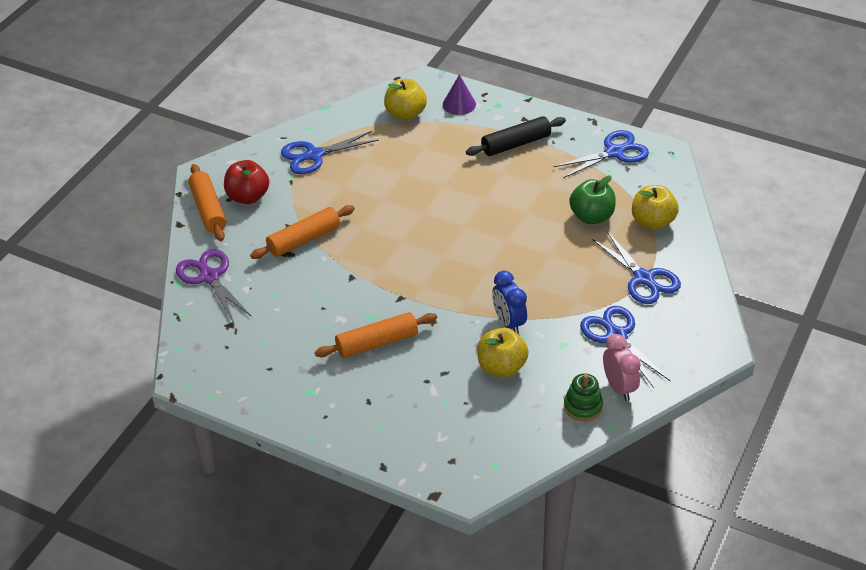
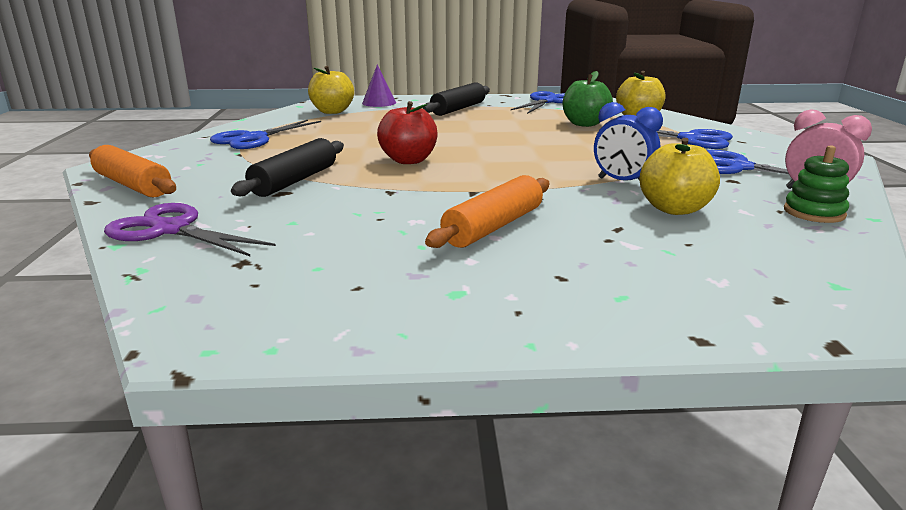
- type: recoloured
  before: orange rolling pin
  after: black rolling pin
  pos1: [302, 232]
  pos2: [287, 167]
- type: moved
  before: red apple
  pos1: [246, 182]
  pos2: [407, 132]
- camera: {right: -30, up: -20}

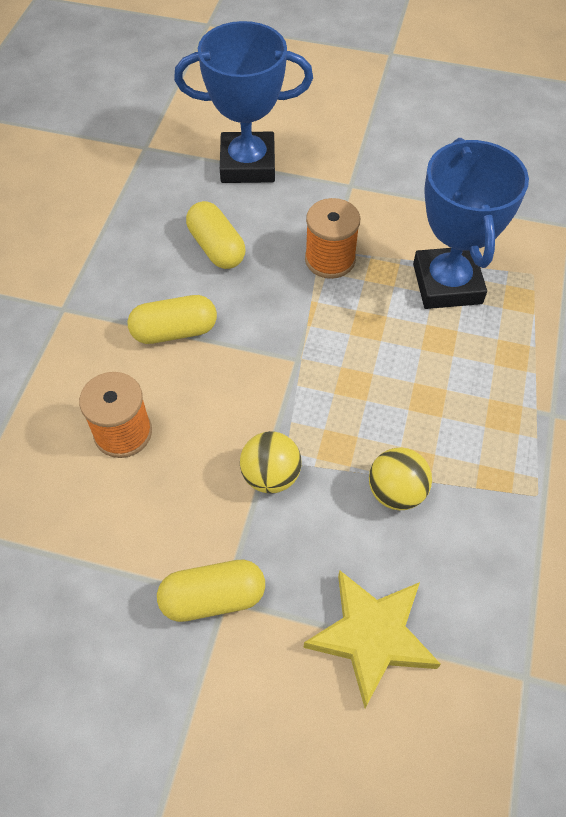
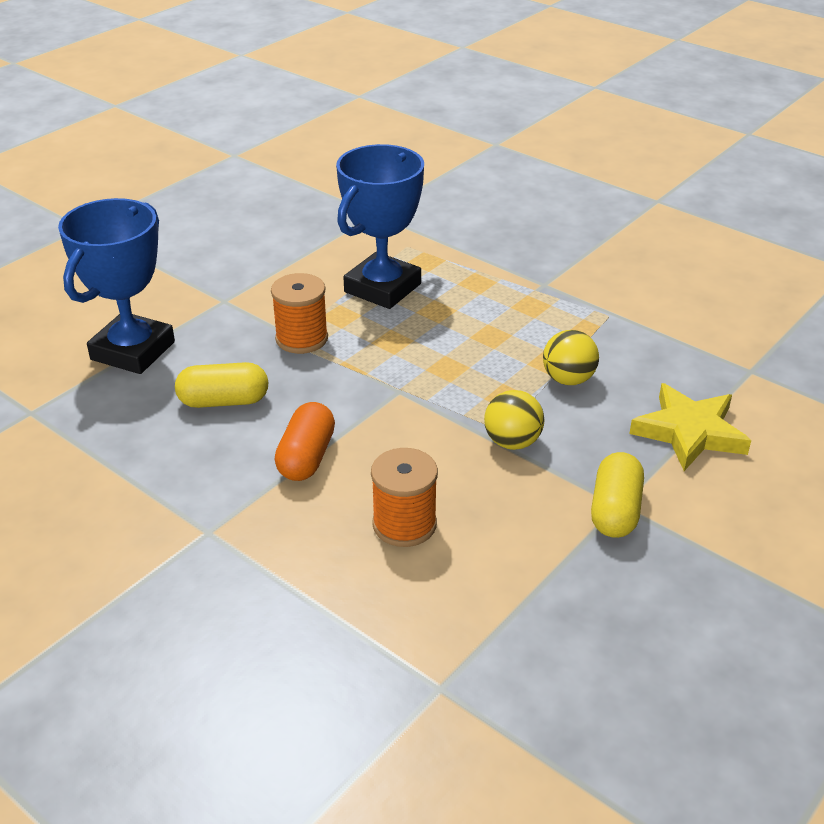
- type: recoloured
  before: yellow capsule
  after: orange capsule
  pos1: [172, 319]
  pos2: [305, 441]
- type: turned
  before: blue trophy
  pos1: [471, 223]
  pos2: [380, 226]
  turn: -75
- camera: {right: -65, up: -20}

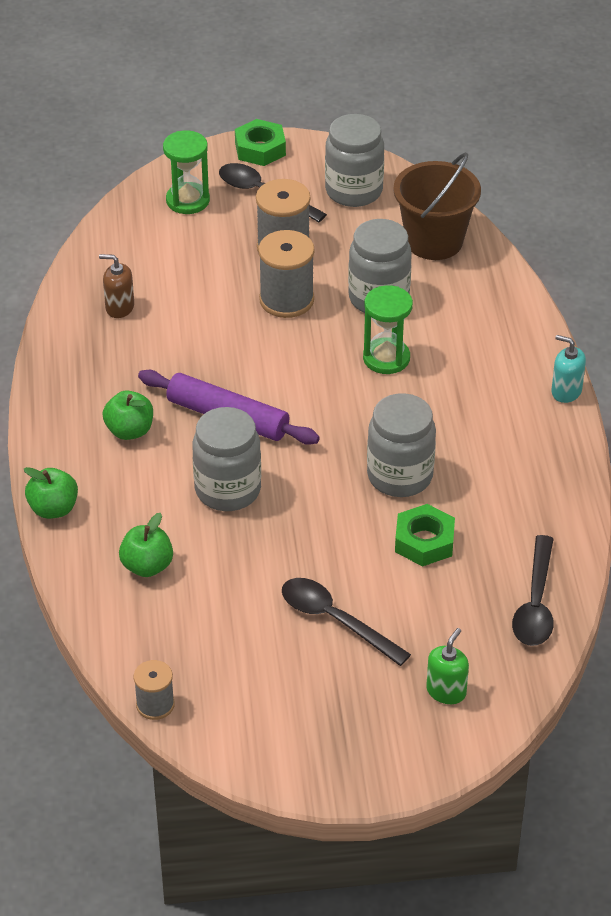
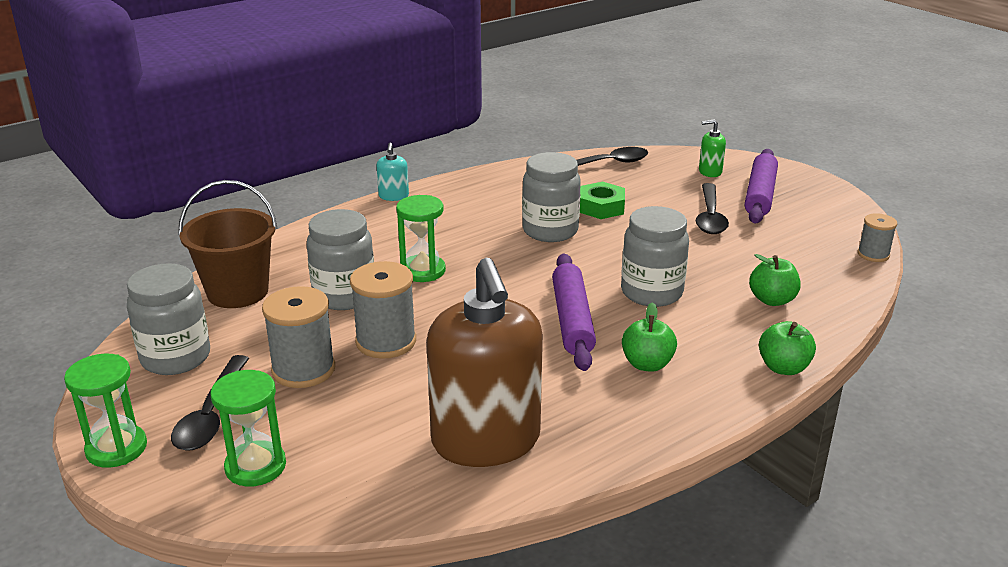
- type: replaced
  before: green nut
  after: green hourglass
  pos1: [260, 142]
  pos2: [105, 411]
- type: resized
  before: brown soap dispenser
  pos1: [116, 286]
  pos2: [484, 362]
  scale: 2.48
- type: added
  after: purple rolling pin
  pos2: [761, 186]
- camera: {right: -120, up: -15}

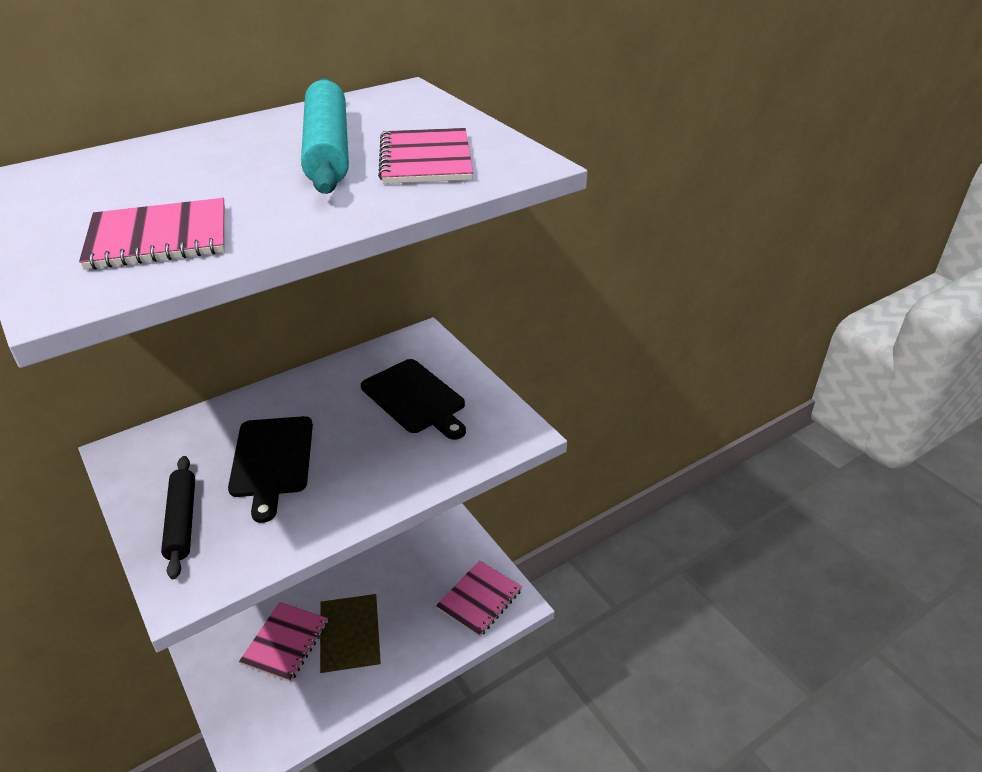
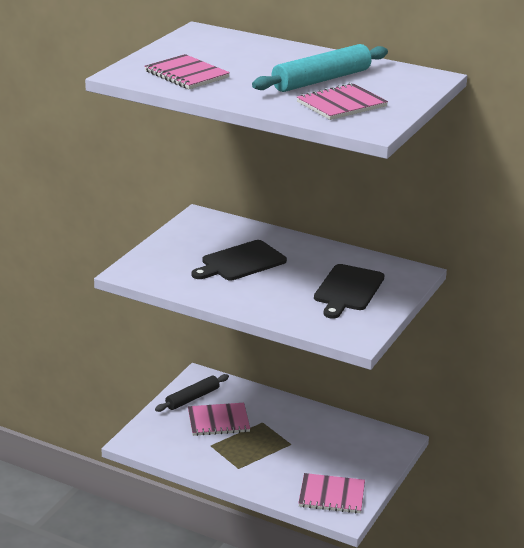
- type: moved
  before: black rolling pin
  pos1: [178, 517]
  pos2: [192, 393]
- camera: {right: 60, up: -10}

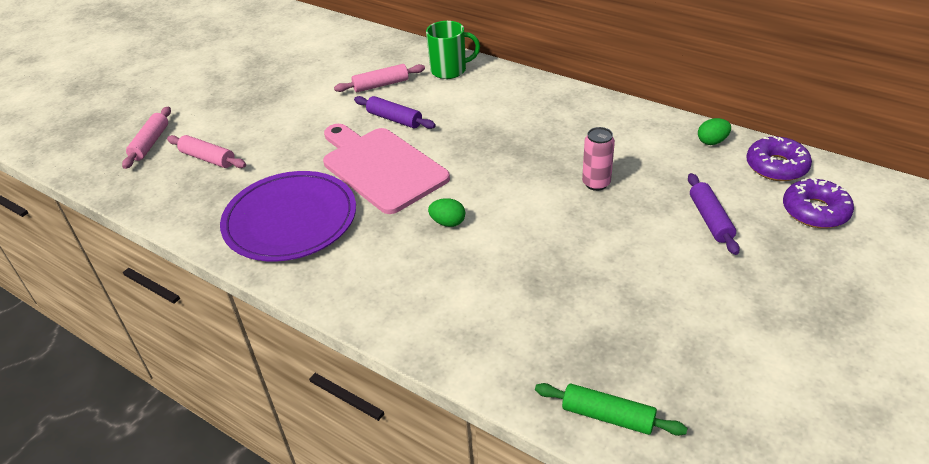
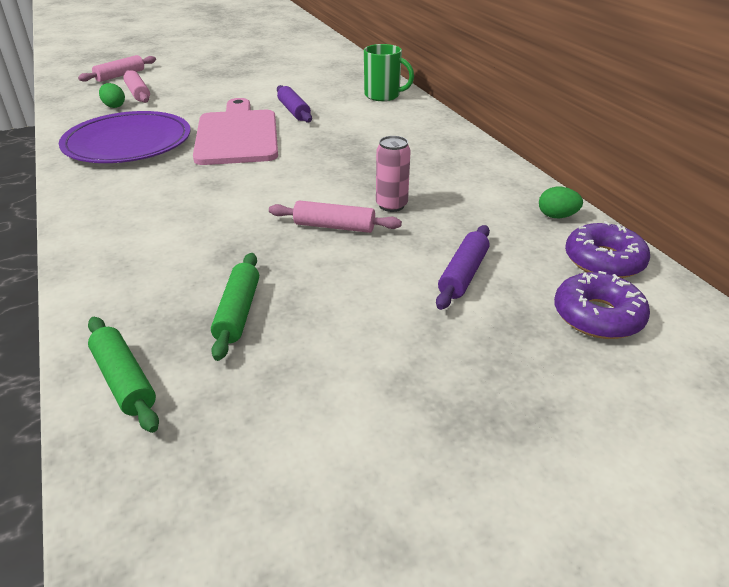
- type: moved
  before: green egg
  pos1: [446, 212]
  pos2: [112, 95]
- type: added
  after: green rolling pin
  pos2: [235, 307]
- type: moved
  before: pink rolling pin
  pos1: [379, 78]
  pos2: [335, 216]
- camera: {right: 30, up: -5}

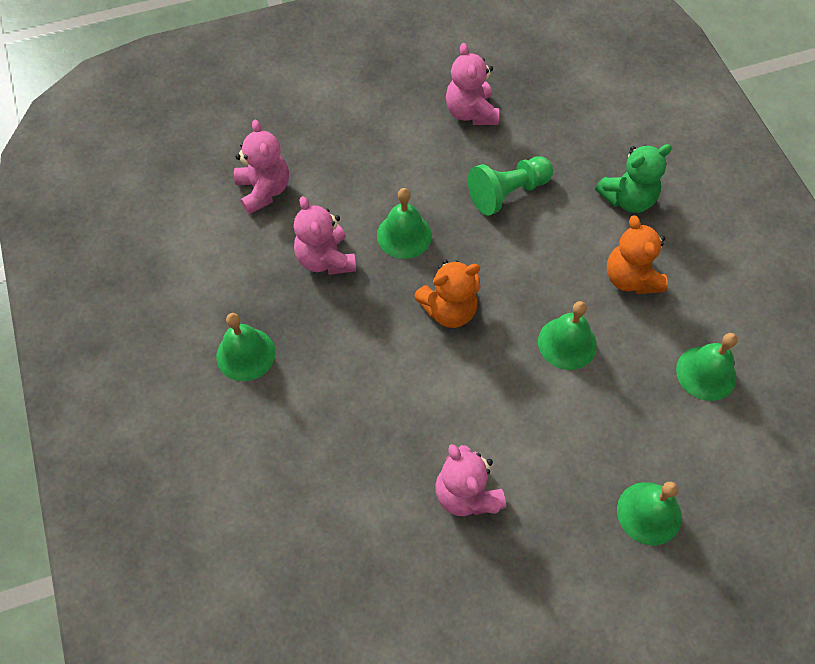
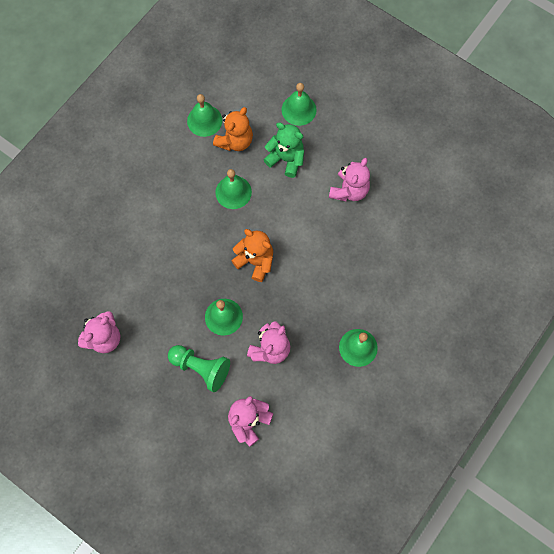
- type: moved
  before: green pawn
  pos1: [510, 186]
  pos2: [199, 368]
- type: moved
  before: orange teddy bear
  pos1: [637, 254]
  pos2: [233, 129]
- type: moved
  before: green teddy bear
  pos1: [633, 178]
  pos2: [284, 150]
- camera: {right: -125, up: 10}

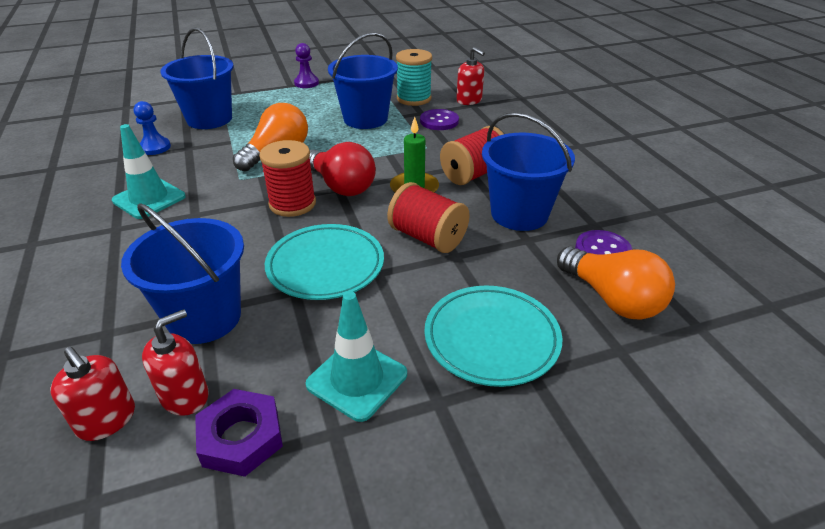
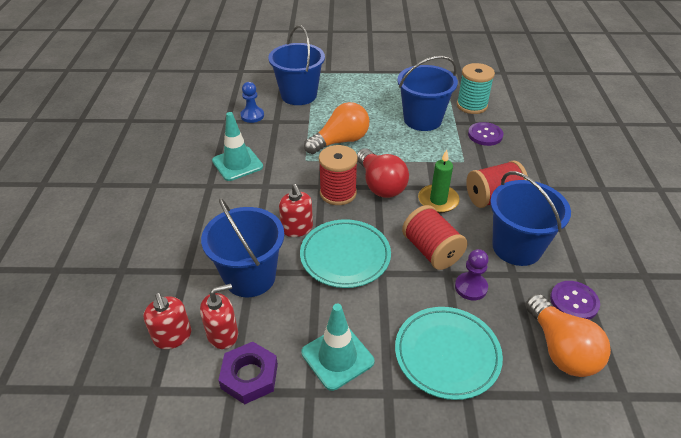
- type: moved
  before: red soap dispenser
  pos1: [471, 76]
  pos2: [296, 210]
- type: moved
  before: purple pawn
  pos1: [306, 65]
  pos2: [472, 274]
- camera: {right: 20, up: 5}

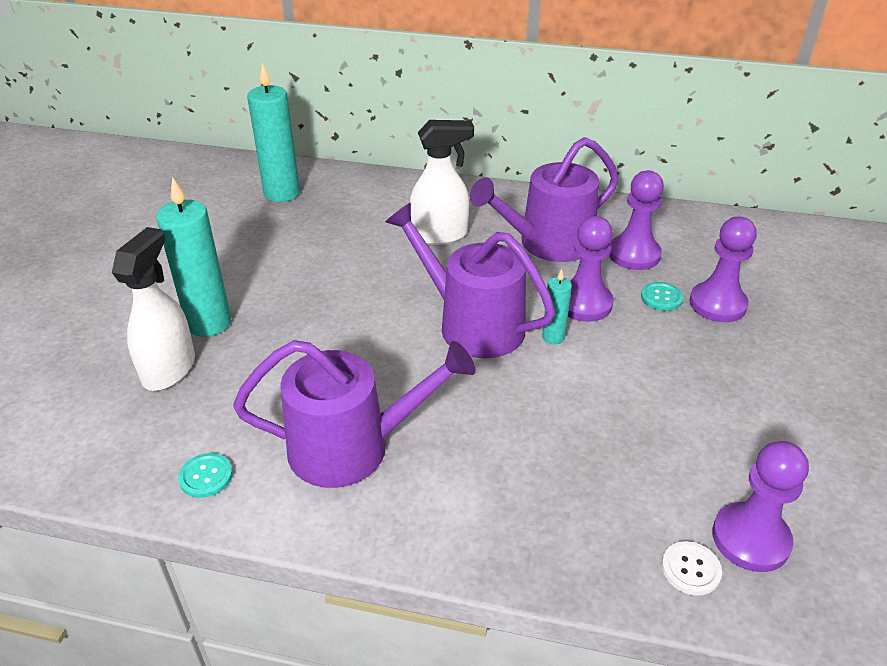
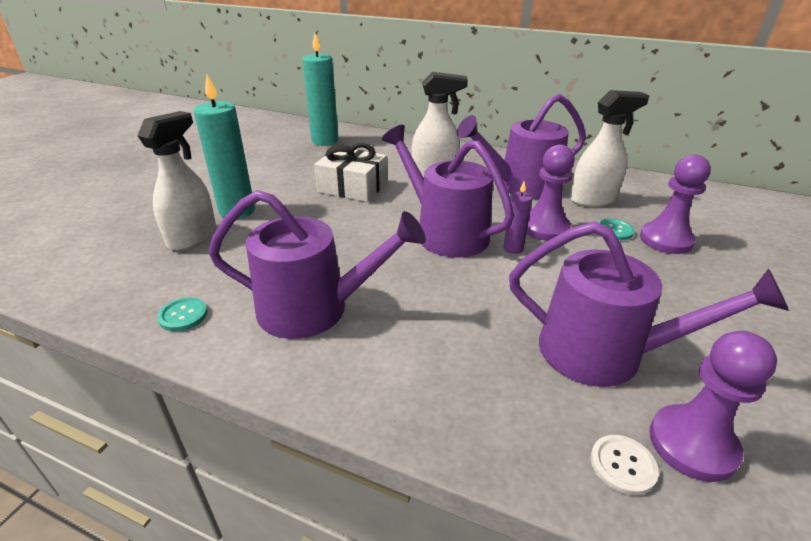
- type: added
  after: white gift
  pos2: [350, 172]
- type: recoloured
  before: turquoise candle
  after: purple candle
  pos1: [557, 306]
  pos2: [518, 217]
- type: added
  after: purple watering can
  pos2: [649, 304]
- type: replaced
  before: purple pawn
  after: white spray bottle
  pos1: [636, 220]
  pos2: [610, 148]
- camera: {right: 10, up: -5}

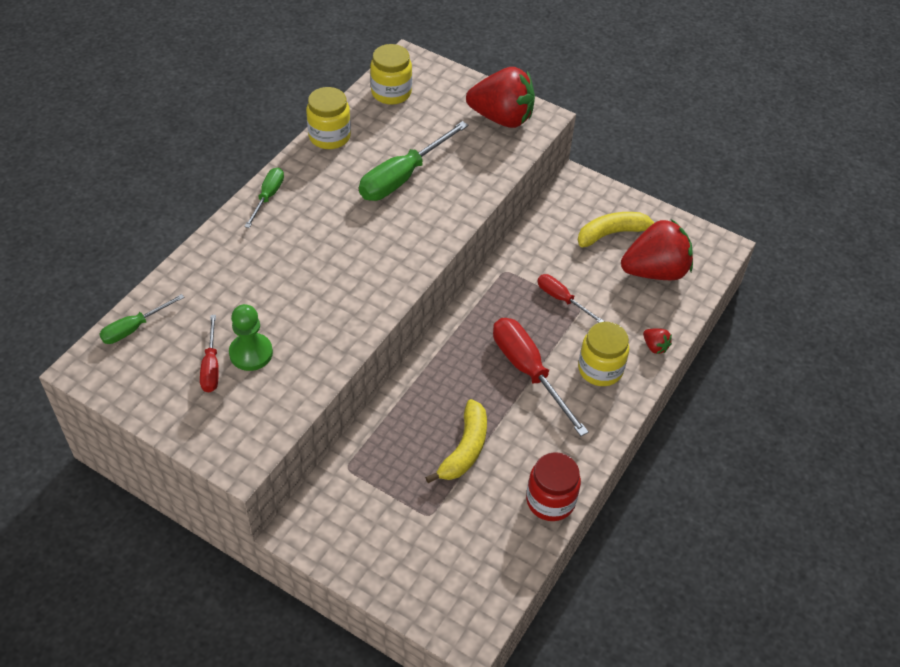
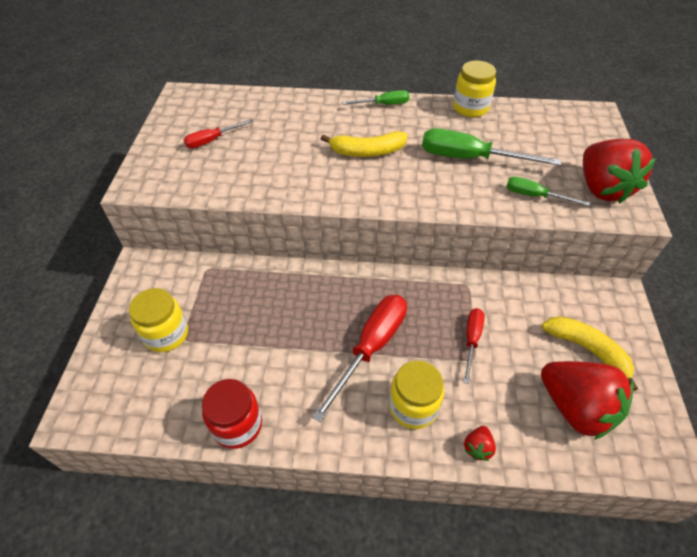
- type: moved
  before: yellow jar
  pos1: [391, 74]
  pos2: [158, 320]
- type: moved
  before: yellow banana
  pos1: [456, 441]
  pos2: [364, 144]
- type: moved
  before: green screwdriver
  pos1: [142, 319]
  pos2: [548, 191]
- type: removed
  before: green pawn
  pos1: [251, 337]
- camera: {right: 65, up: 0}

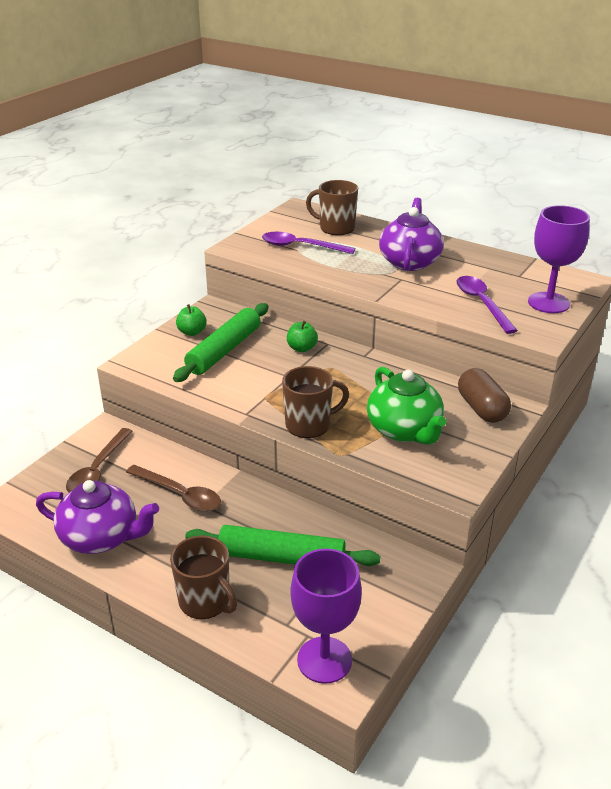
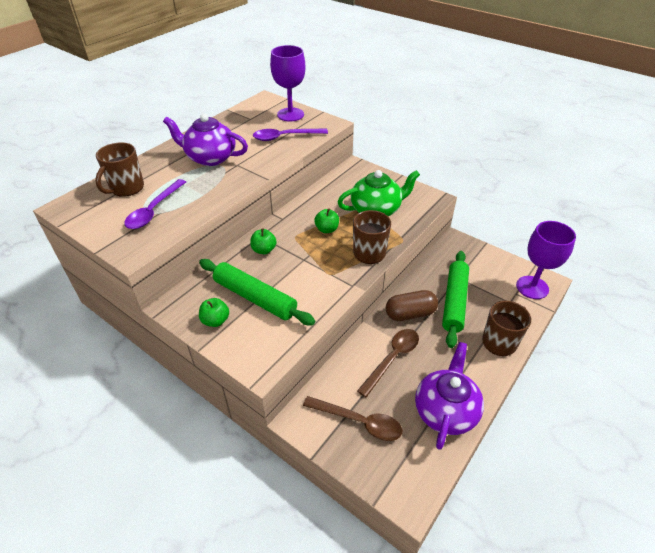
- type: added
  after: green apple
  pos2: [326, 220]
- type: moved
  before: brown capsule
  pos1: [484, 395]
  pos2: [412, 305]
- camera: {right: -85, up: 10}

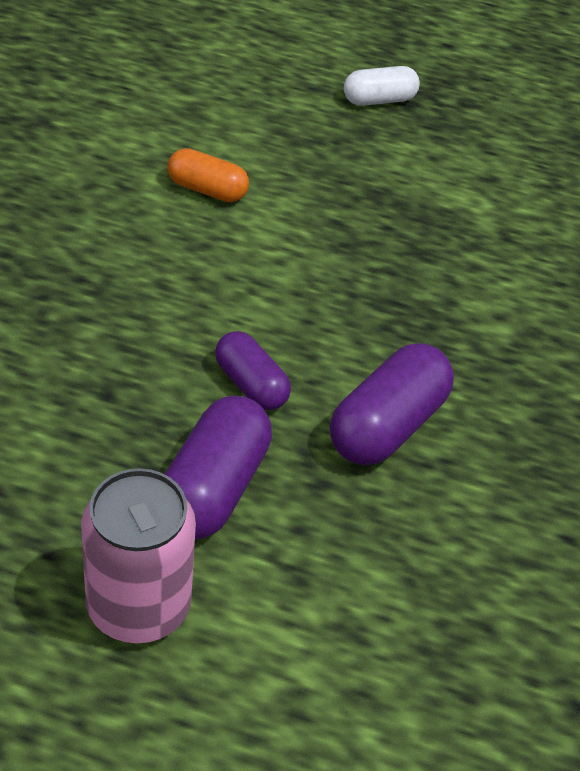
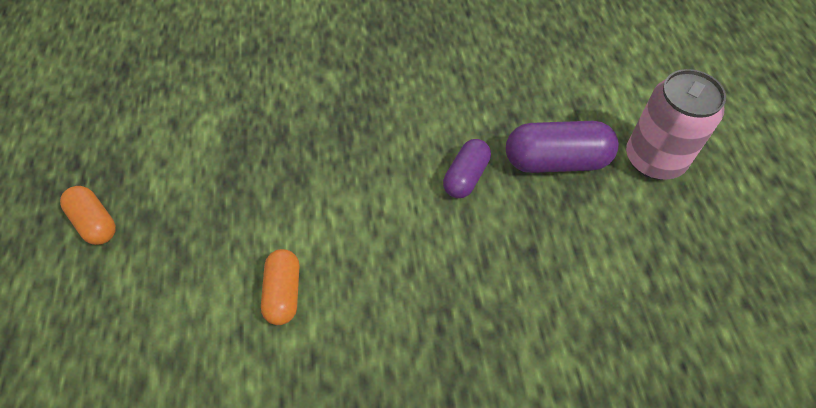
- type: recoloured
  before: white capsule
  after: orange capsule
  pos1: [382, 86]
  pos2: [88, 215]
- type: removed
  before: purple capsule
  pos1: [392, 404]
- camera: {right: -110, up: 10}

